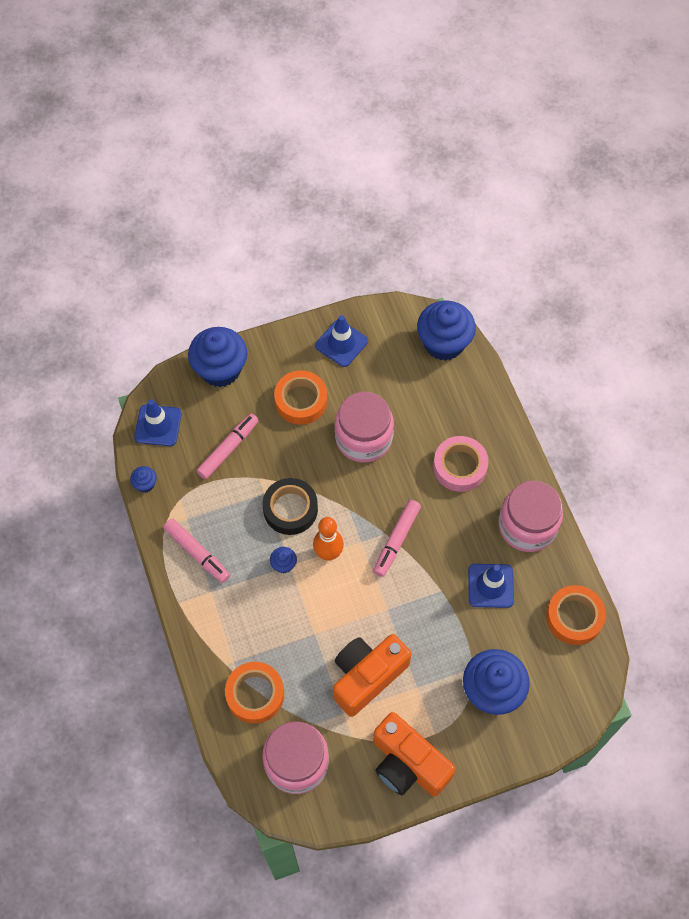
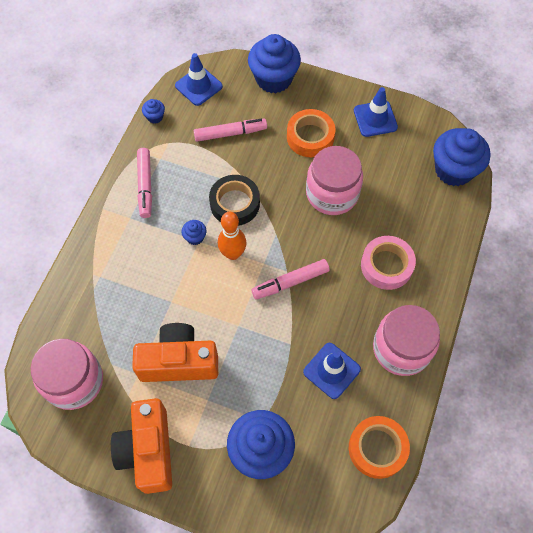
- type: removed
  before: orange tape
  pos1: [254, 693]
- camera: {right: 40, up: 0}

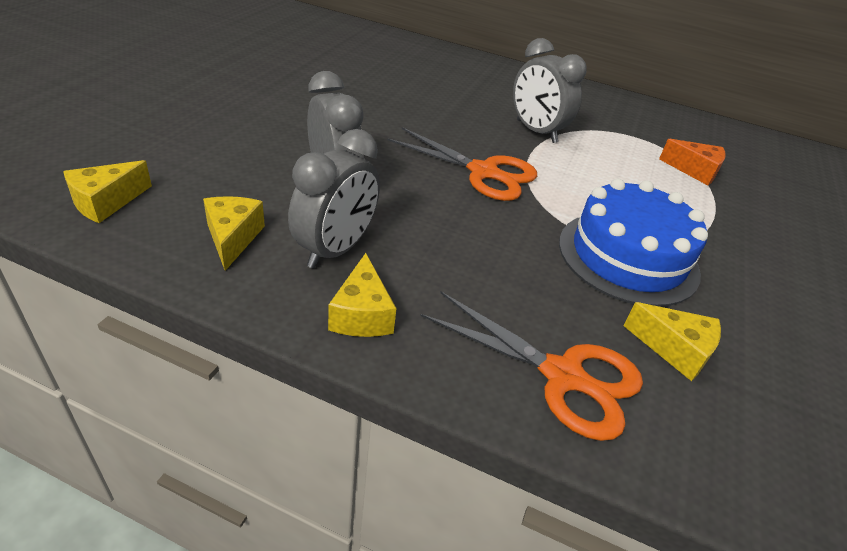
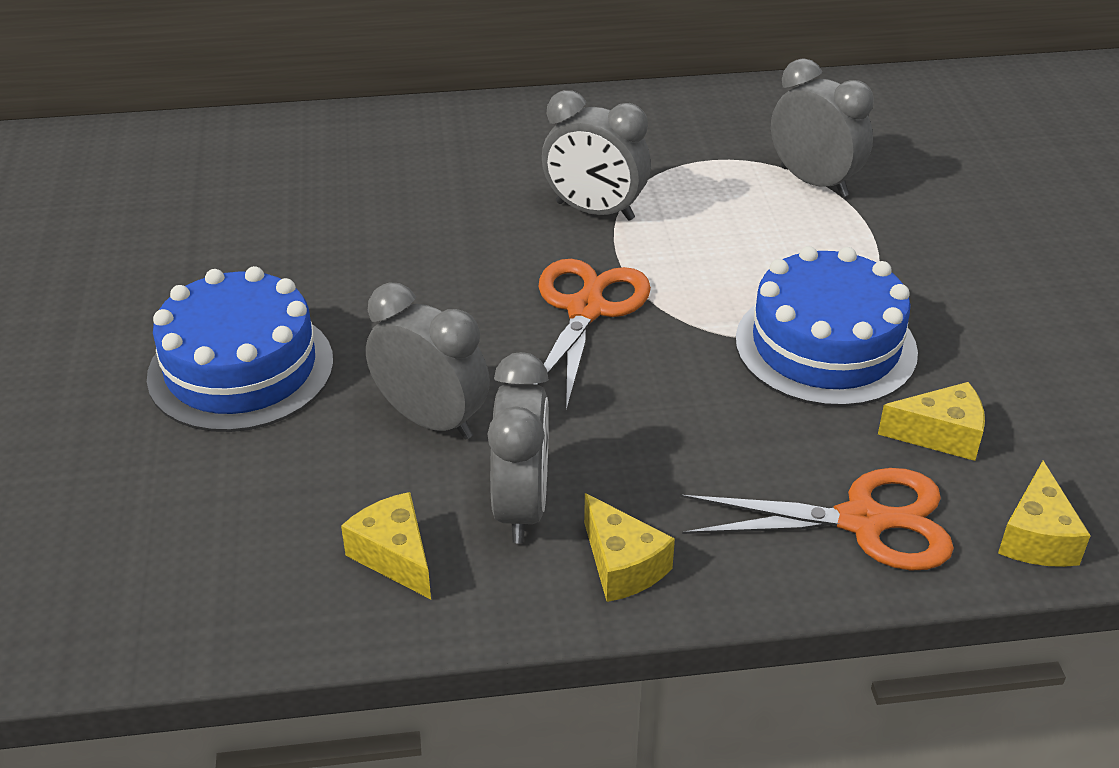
- type: added
  after: blue cake
  pos2: [240, 349]
- type: turned
  before: orange scissors
  pos1: [462, 164]
  pos2: [593, 335]
  turn: -75
- type: replaced
  before: orange cheese
  after: grey clock
  pos1: [692, 162]
  pos2: [822, 127]
- type: moved
  before: yellow cheese
  pos1: [107, 191]
  pos2: [1044, 514]
- camera: {right: -25, up: 0}

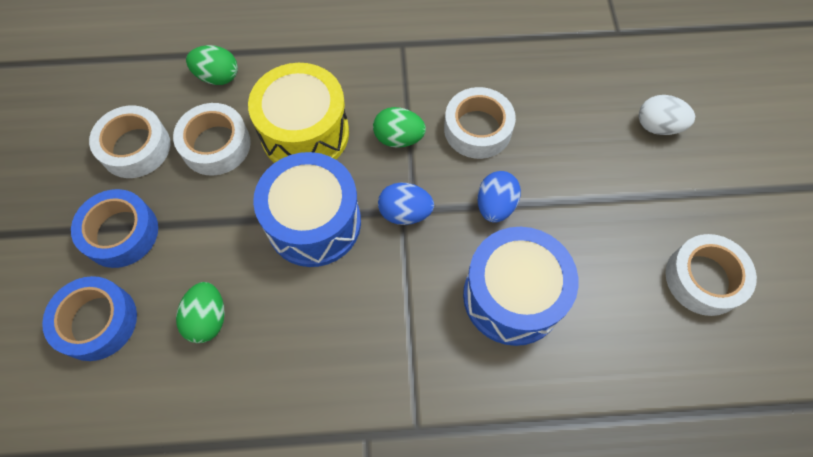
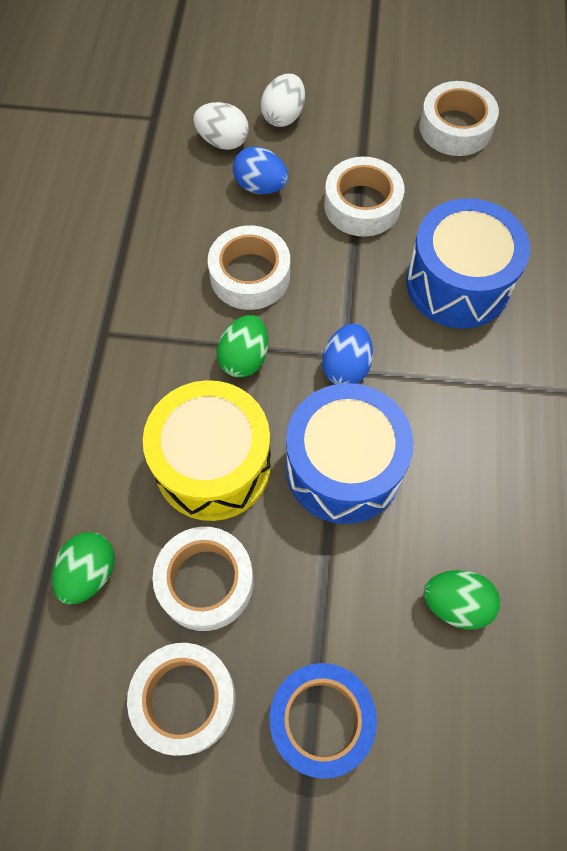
- type: added
  after: white egg
  pos2: [221, 126]
- type: moved
  before: blue egg
  pos1: [499, 197]
  pos2: [260, 170]
- type: added
  after: white tape
  pos2: [364, 197]
- type: removed
  before: blue tape
  pos1: [89, 318]
- camera: {right: -80, up: 0}

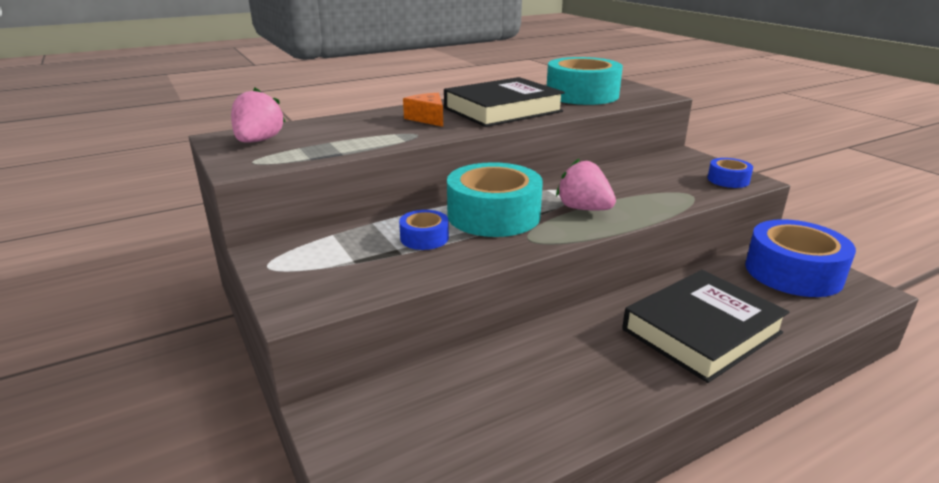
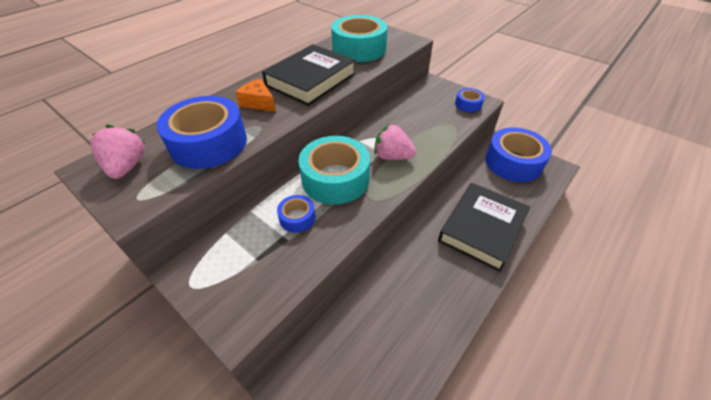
- type: added
  after: blue tape
  pos2: [201, 132]
- camera: {right: -20, up: 20}

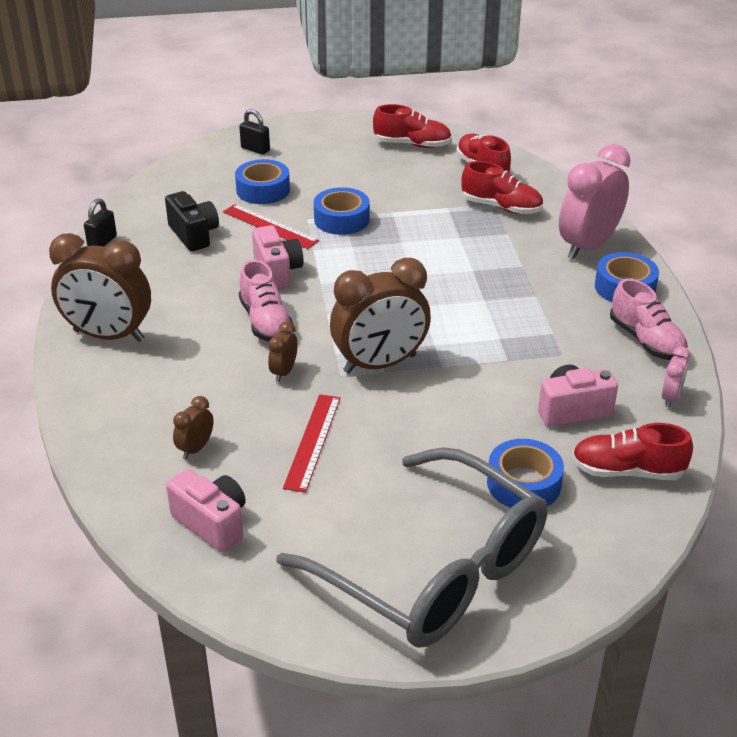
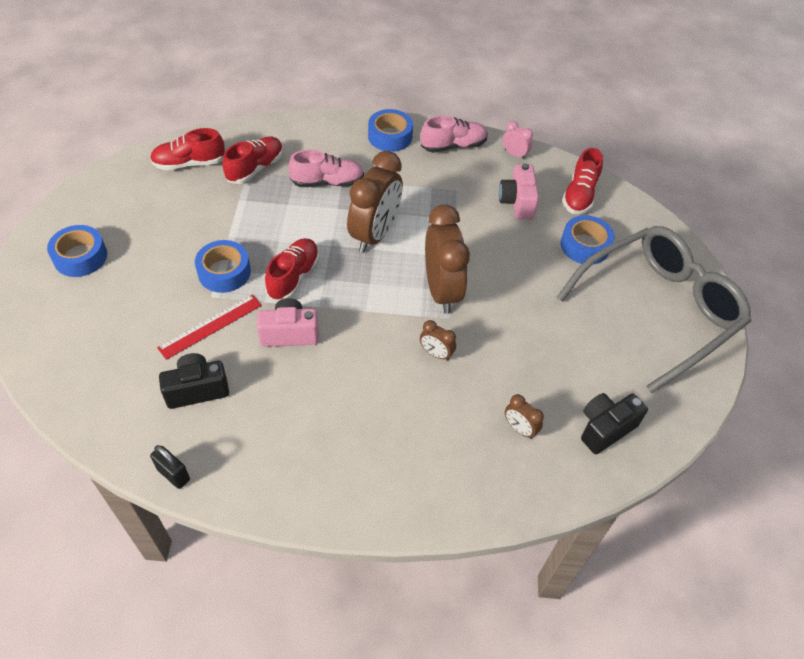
- type: moved
  before: blue tape
  pos1: [262, 181]
  pos2: [77, 251]
- type: moved
  before: red shoe
  pos1: [412, 126]
  pos2: [292, 269]
- type: moved
  before: pink shoe
  pos1: [266, 301]
  pos2: [326, 168]
- type: moved
  before: brown clock
  pos1: [100, 287]
  pos2: [375, 202]
- type: recoloured
  before: pink camera
  after: black camera
  pos1: [206, 510]
  pos2: [614, 423]
- type: removed
  before: black padlock
  pos1: [254, 132]
- type: removed
  before: red ruler
  pos1: [312, 443]
- type: removed
  before: pink clock
  pos1: [594, 201]
- camera: {right: -80, up: 15}

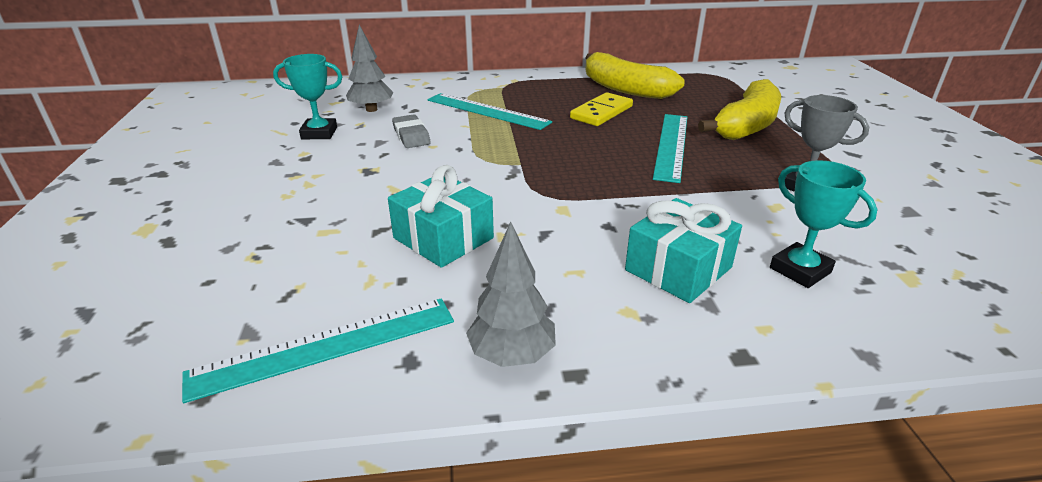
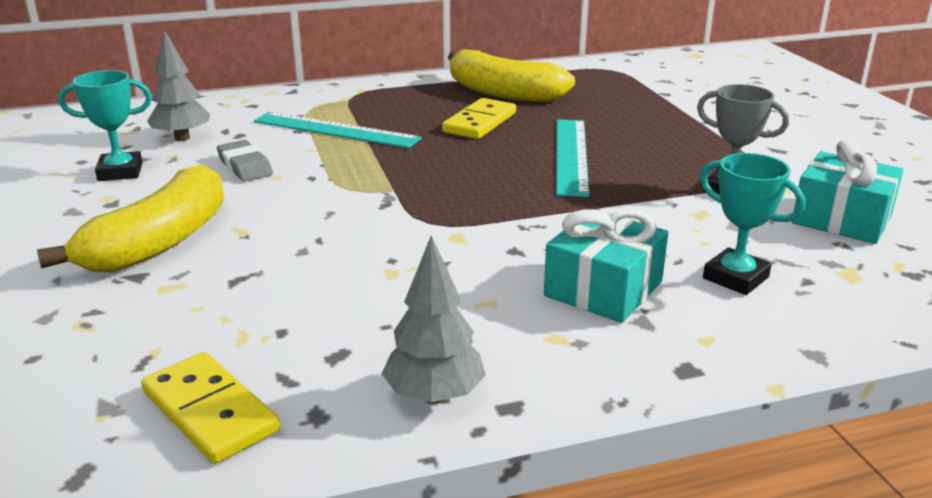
- type: moved
  before: yellow banana
  pos1: [739, 109]
  pos2: [130, 218]
- type: replaced
  before: turquoise ruler
  after: yellow domino
  pos1: [318, 350]
  pos2: [210, 408]
- type: moved
  before: turquoise gift
  pos1: [441, 216]
  pos2: [848, 191]
- camera: {right: -10, up: -5}

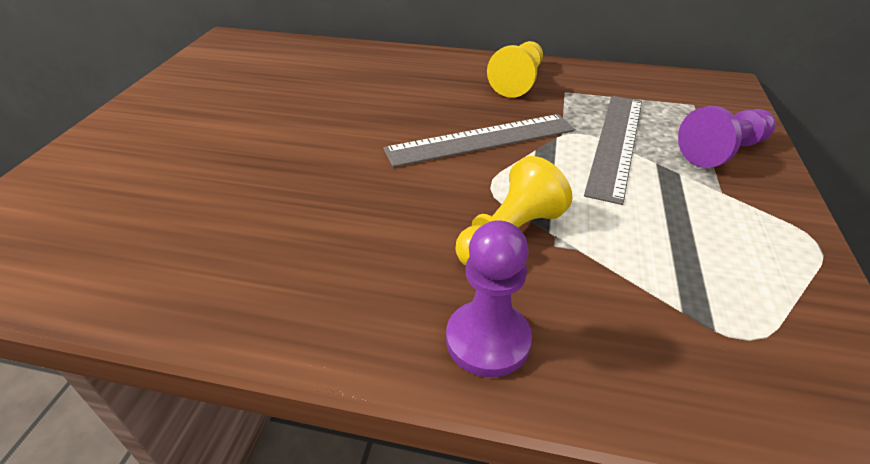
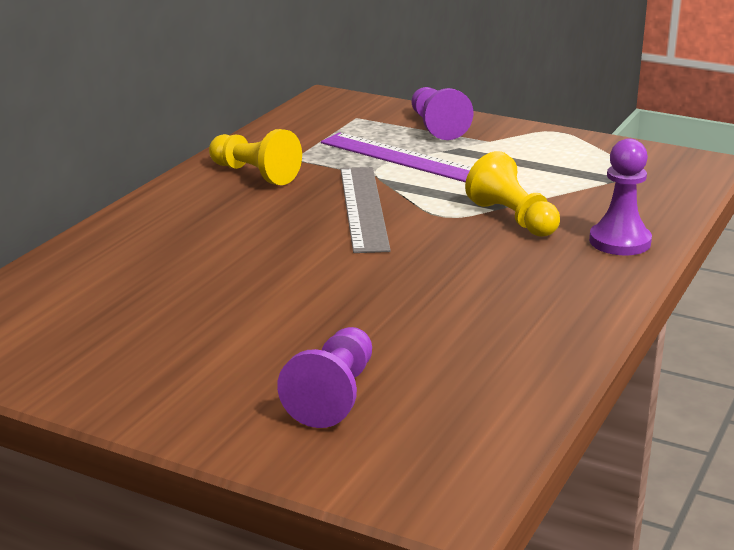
- type: added
  after: purple pawn
  pos2: [324, 377]
- type: recoloured
  before: grey ruler
  after: purple ruler
  pos1: [613, 150]
  pos2: [396, 157]
- camera: {right: -75, up: -15}

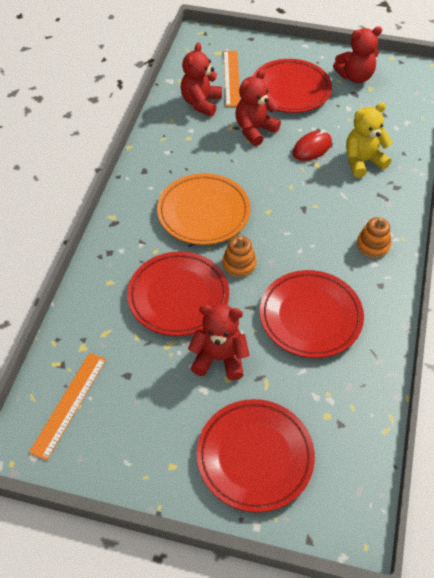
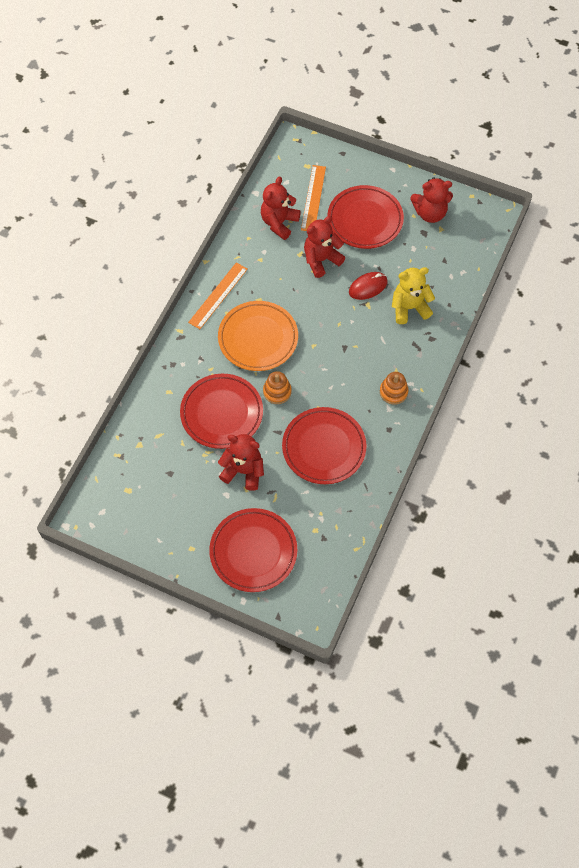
- type: moved
  before: orange ruler
  pos1: [67, 407]
  pos2: [218, 295]
- camera: {right: 10, up: 10}

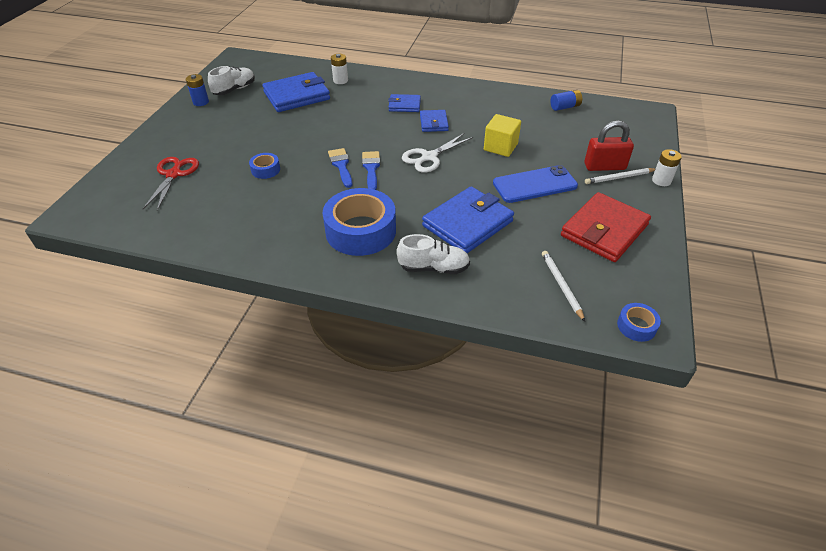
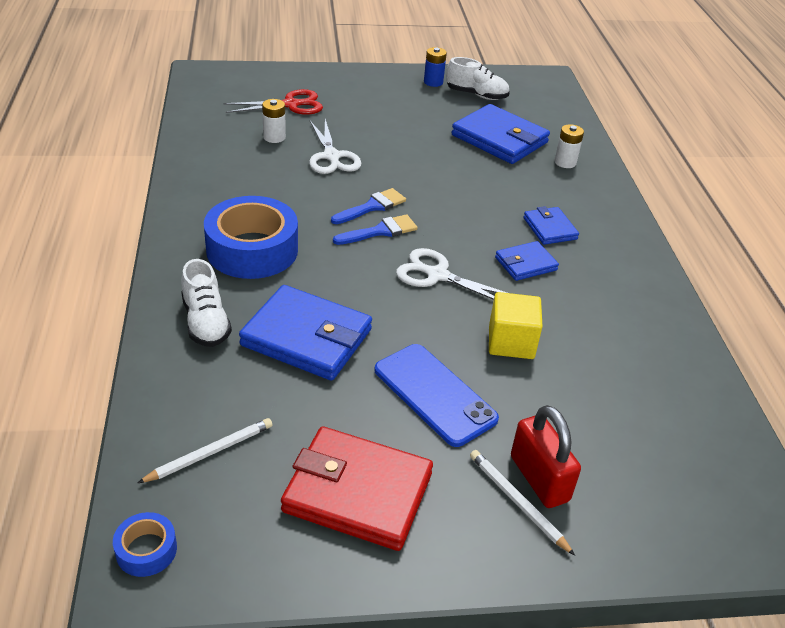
- type: moved
  before: white battery
  pos1: [667, 167]
  pos2: [274, 121]
- type: replaced
  before: blue tape
  after: white scissors
  pos1: [264, 166]
  pos2: [335, 146]
- type: removed
  before: blue battery
  pos1: [566, 100]
- camera: {right: 65, up: -5}

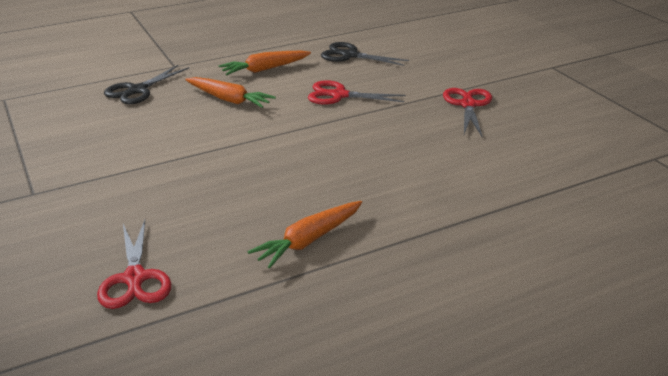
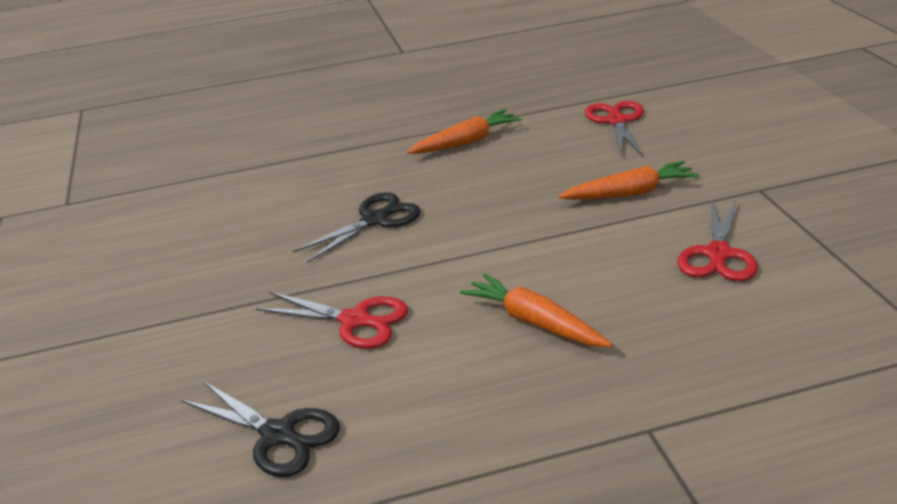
- type: moved
  before: black scissors
  pos1: [146, 84]
  pos2: [357, 227]
- type: moved
  before: orange carrot
  pos1: [264, 63]
  pos2: [628, 180]
- type: moved
  before: red scissors
  pos1: [467, 112]
  pos2: [718, 240]
- camera: {right: -165, up: 0}

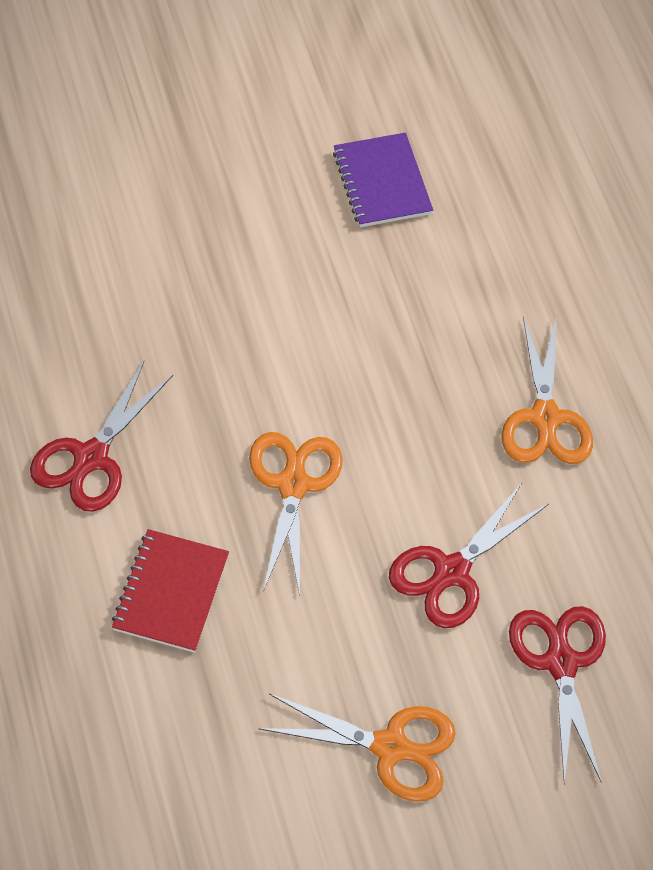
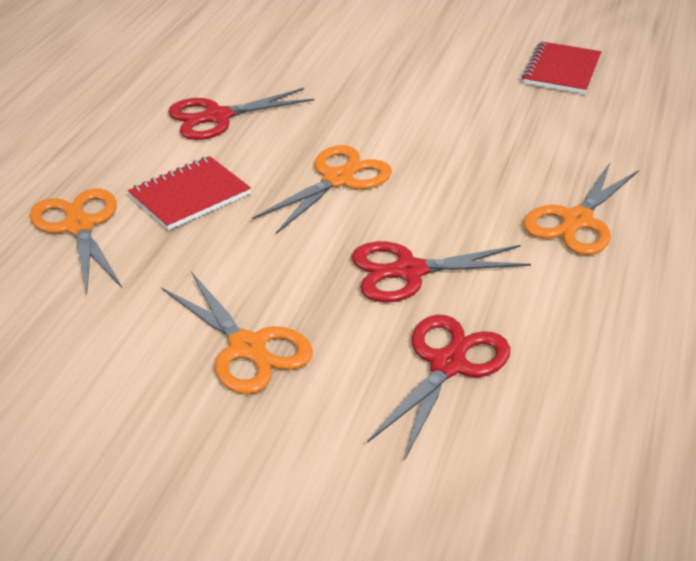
- type: added
  after: orange scissors
  pos2: [76, 241]
- type: recoloured
  before: purple notebook
  after: red notebook
  pos1: [383, 180]
  pos2: [561, 67]
- camera: {right: 40, up: -20}

